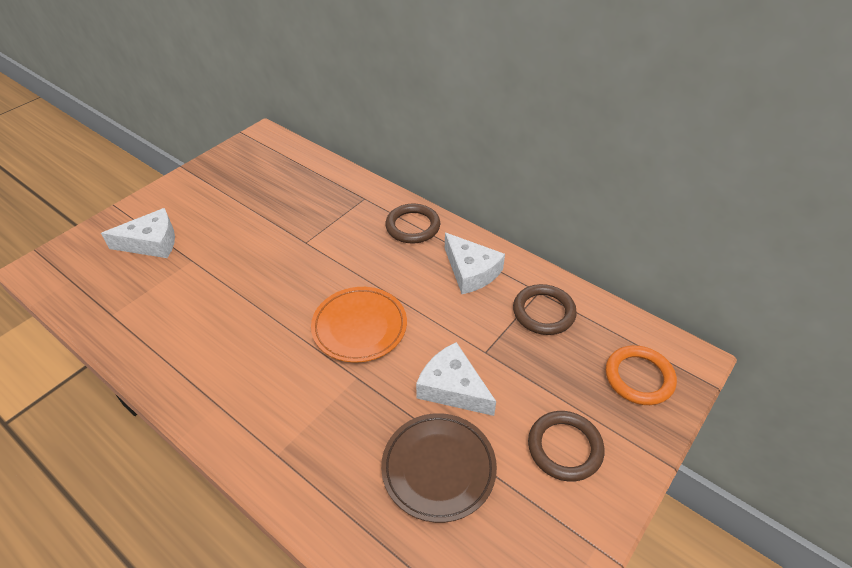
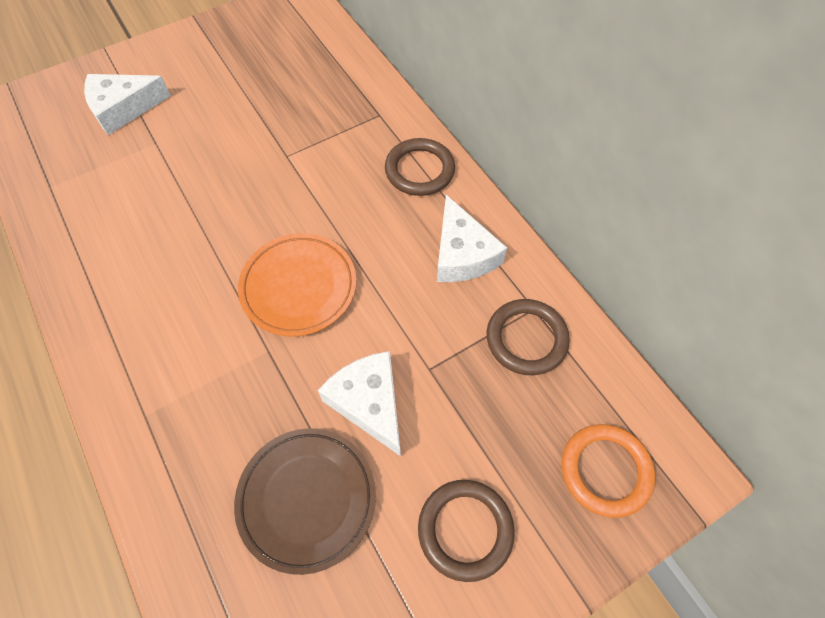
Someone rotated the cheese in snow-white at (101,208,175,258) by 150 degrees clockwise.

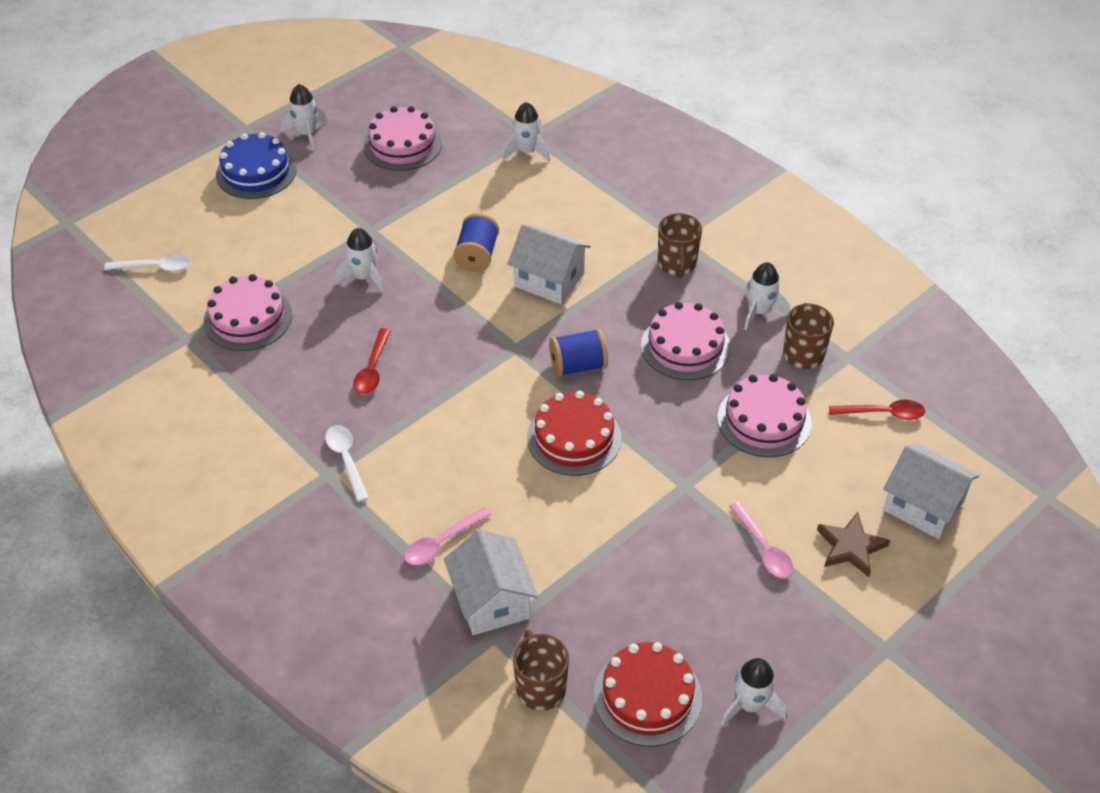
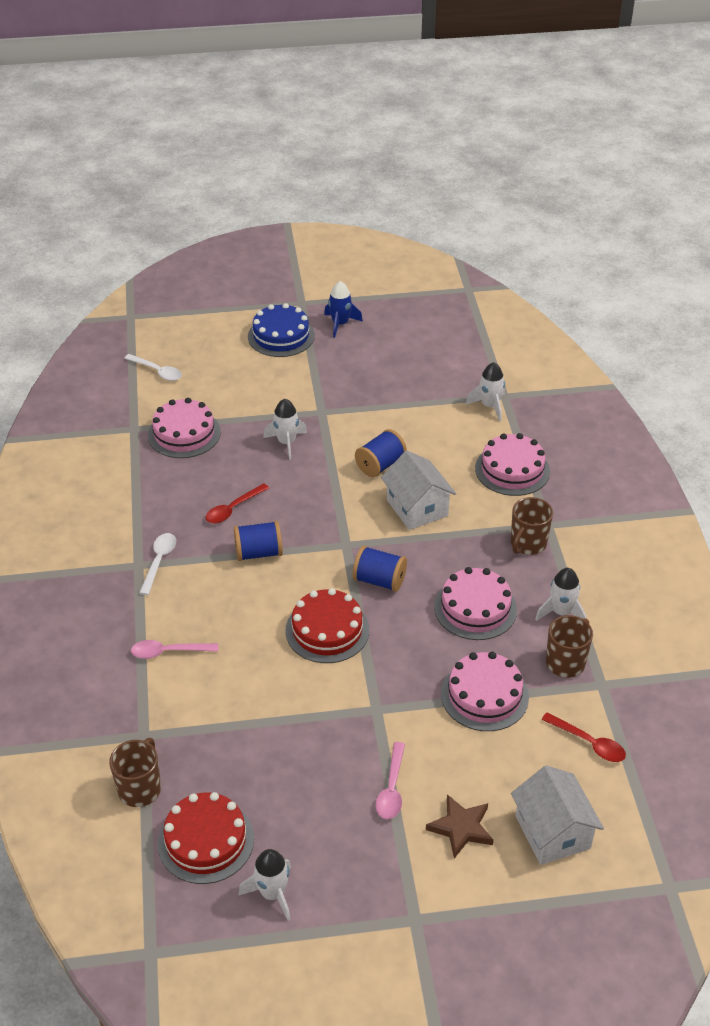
Someone took away the house in snow-white at (444,529,538,635).
Someone put down the reel of thread in royal blue at (234,521,283,561).
Someone carried the gateau in rose-pink from (363,106,442,171) to (475,433,550,496).
Someone repainted the rocket in snow-white at (281,84,327,150), which became the rocket in royal blue at (324,281,363,338).

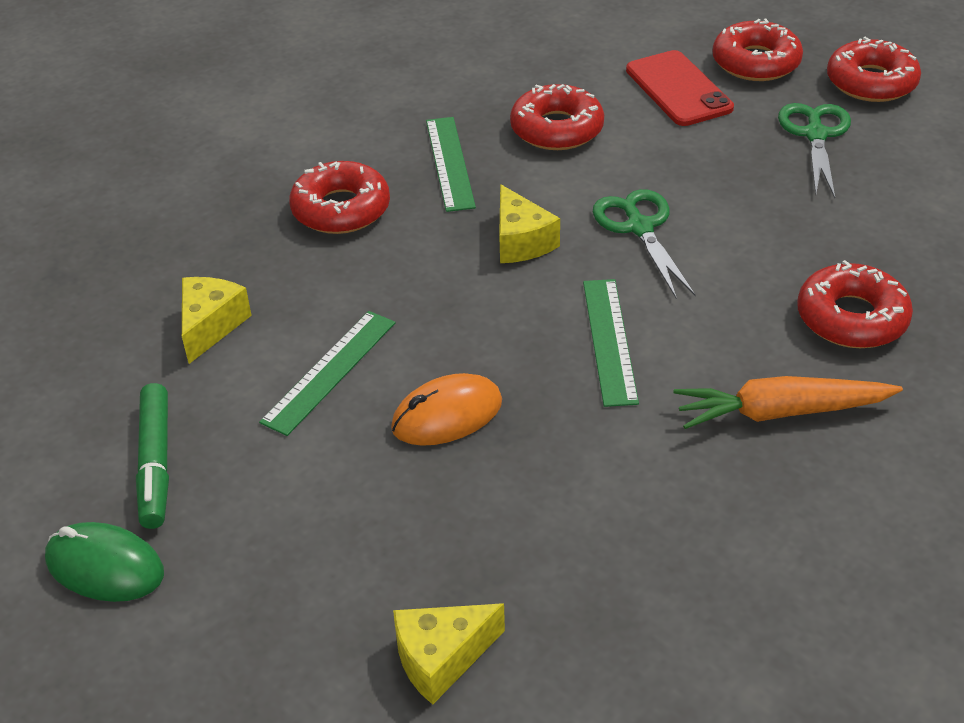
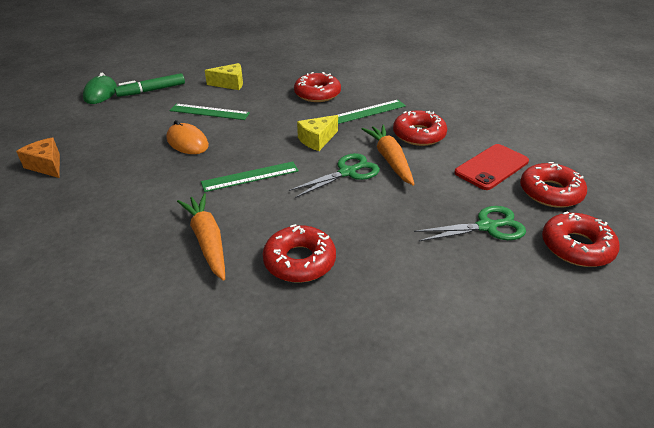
Someone put down the root vegetable in orange at (362,125,415,186).
Someone repainted the cheese in golden at (393,603,505,705), which became the cheese in orange at (16,138,60,178).

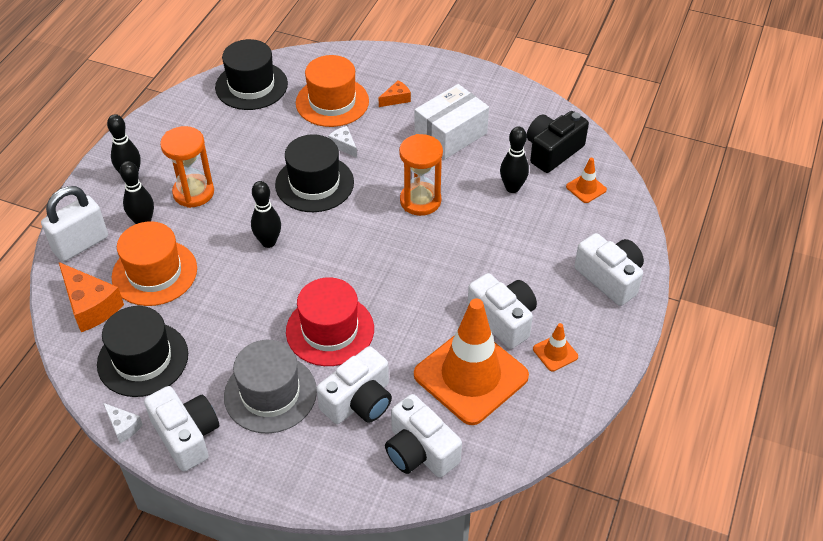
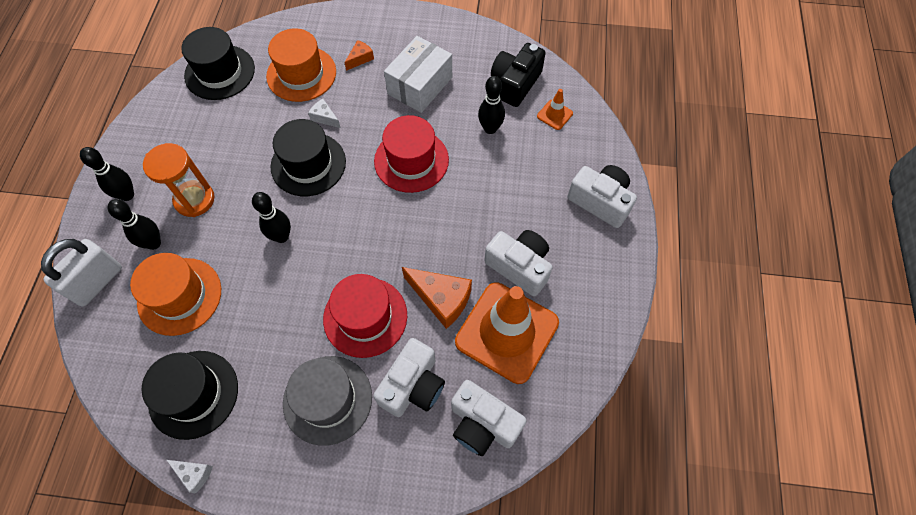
Someone took away the compact camera in snow-white at (144,386,219,471).
Someone took away the safety cone in orange at (533,323,578,372).
Someone carried the cheese in orange from (59,262,124,332) to (402,267,472,329).
Someone swapped the hourglass in orange at (399,134,443,216) for the hat in scarlet at (374,115,449,193).

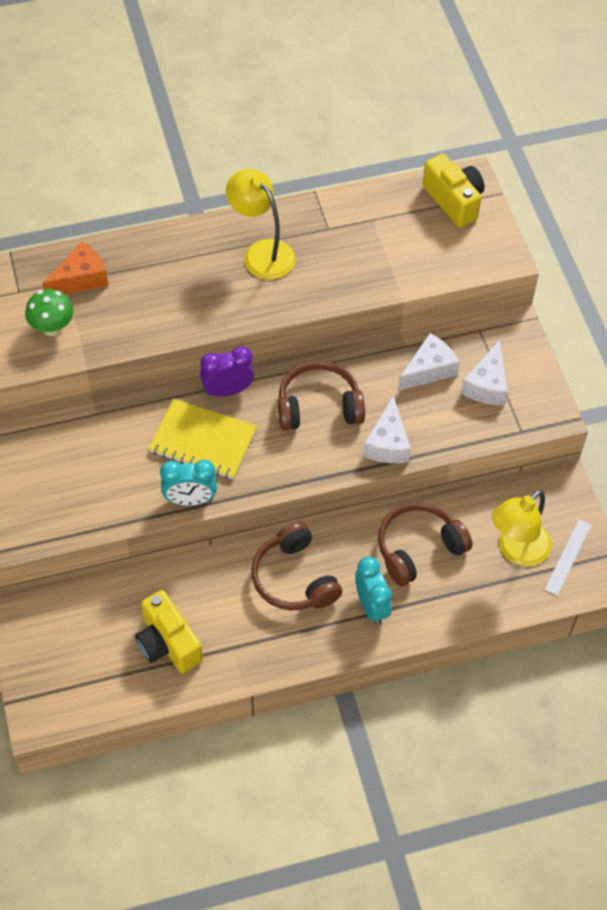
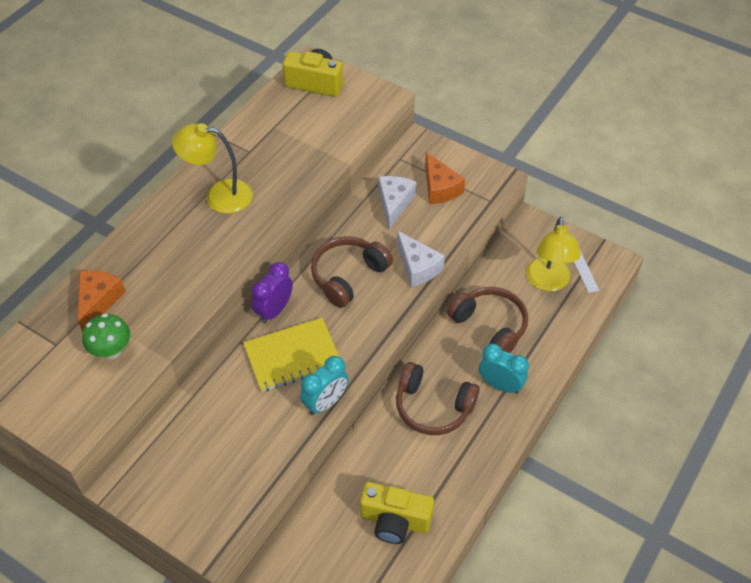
Someone repainted the cheese in snow-white at (461,340,508,405), which became the cheese in orange at (425,152,465,204).
Someone rotated the headset in dark brown at (378,502,473,586) by 120 degrees clockwise.

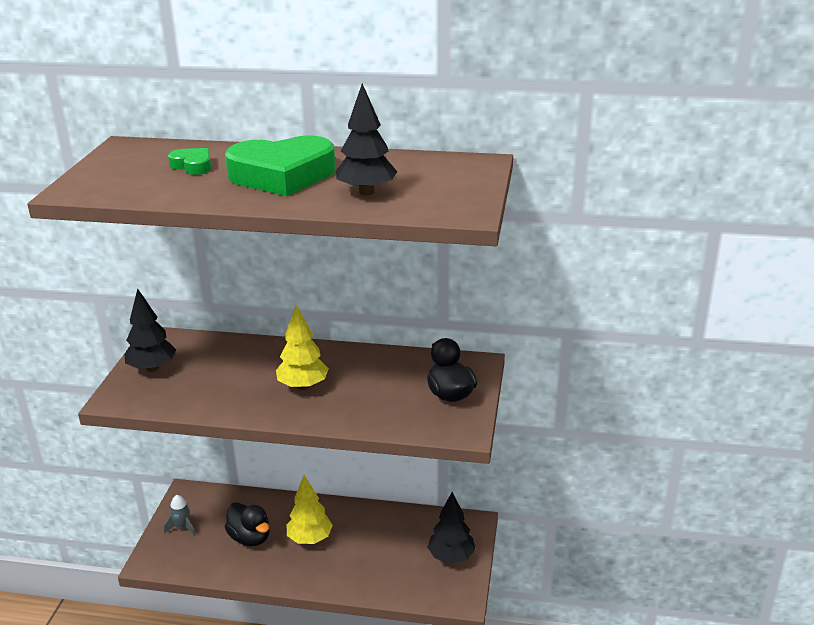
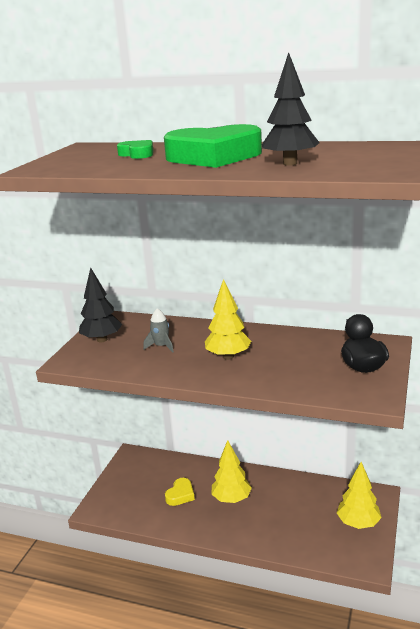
Someone carried the rocket in gray from (164,495,196,536) to (143,308,174,353).
Someone swapped the toy duck in jet-black at (225,502,270,547) for the heart in golden at (165,478,195,506).
Someone repainted the fir tree in jet-black at (427,492,476,563), which became the fir tree in golden at (337,462,381,529).

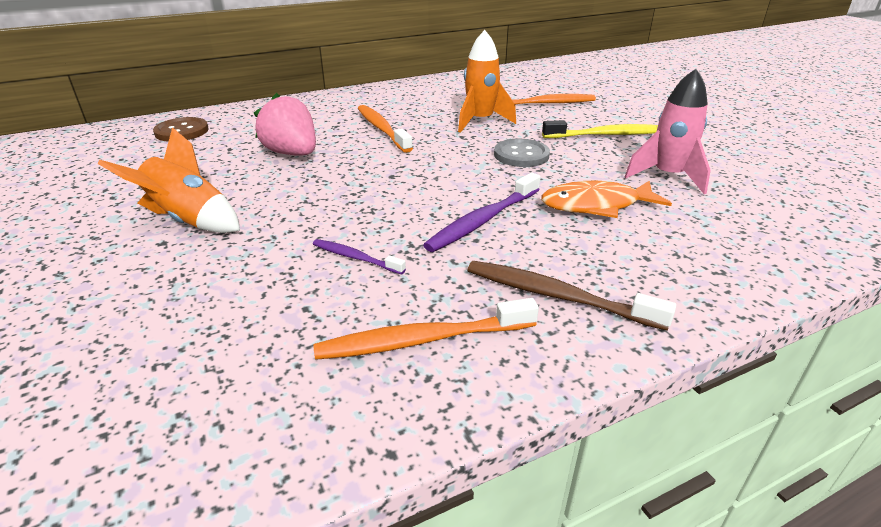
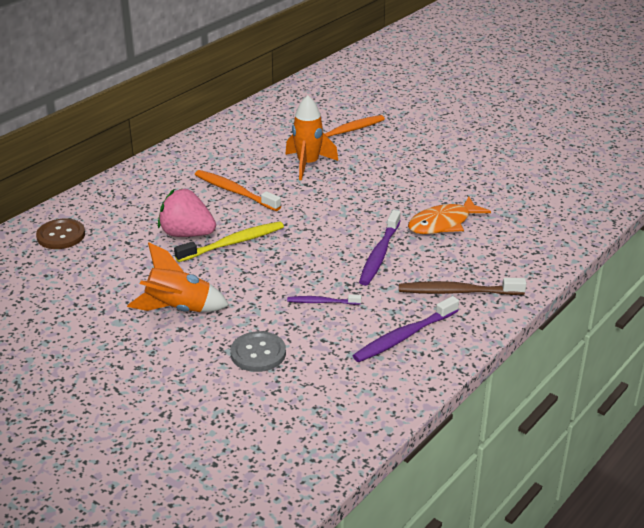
Someone took away the rocket in rose-pink at (625,69,711,194).
Someone carried the shirt button in gray from (494,139,550,167) to (230,331,286,372).
Someone carried the tooth brush in golden from (542,120,658,138) to (174,221,284,262).
Someone repainted the tooth brush in orange at (313,298,539,360), which became the tooth brush in purple at (353,296,459,362).

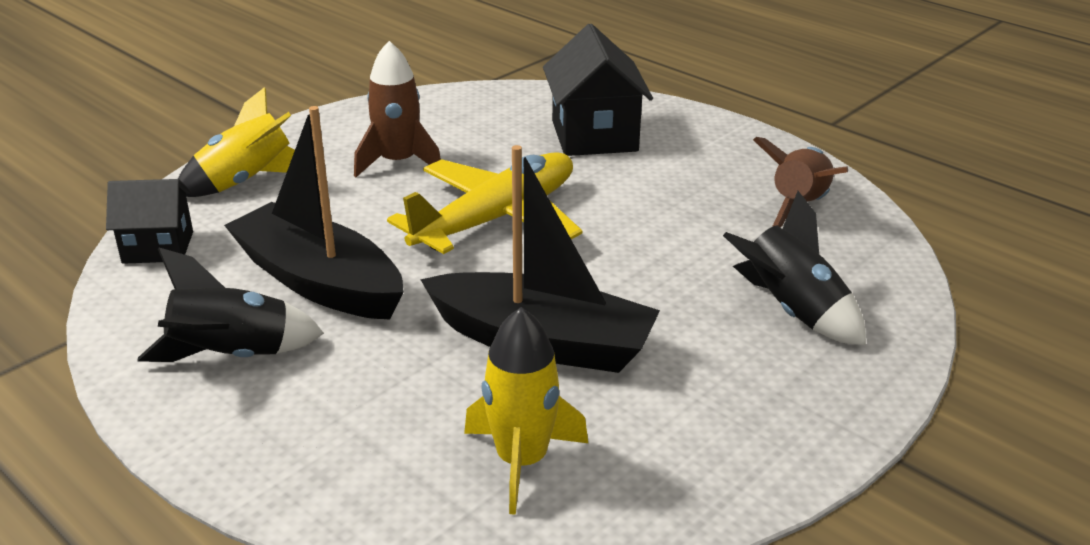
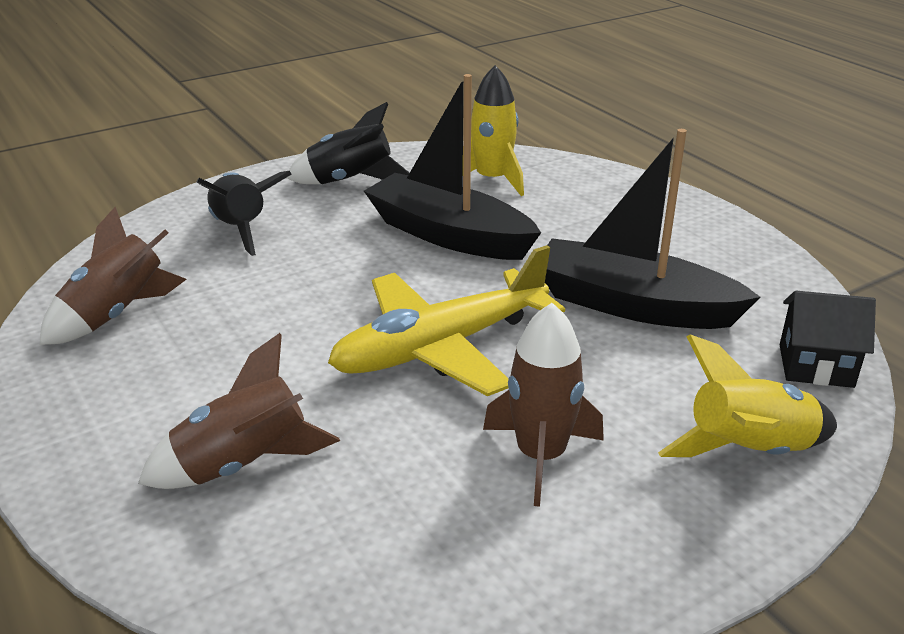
Someone carried the rocket in jet-black from (138,248,324,362) to (286,102,409,184).
Someone swapped the house in jet-black at (543,24,653,156) for the rocket in dark brown at (138,333,340,489).
Someone rotated the sailboat in jet-black at (224,106,404,320) by 150 degrees clockwise.

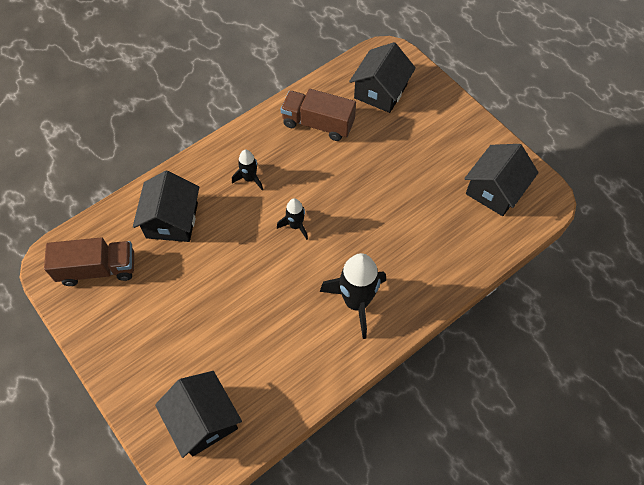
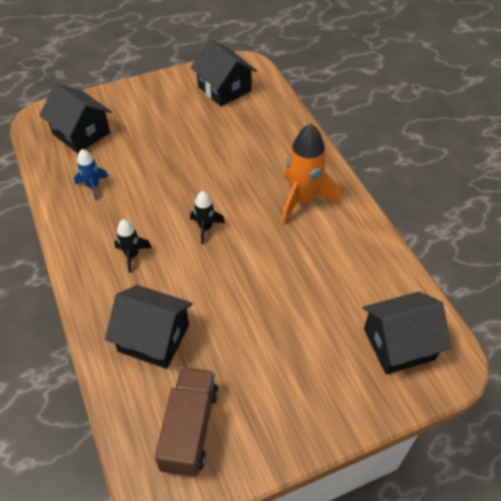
Someone swapped the truck in dark brown at (281,89,356,141) for the rocket in royal blue at (74,149,109,200).
Someone repainted the rocket in jet-black at (320,253,386,339), which became the rocket in orange at (282,124,340,224).

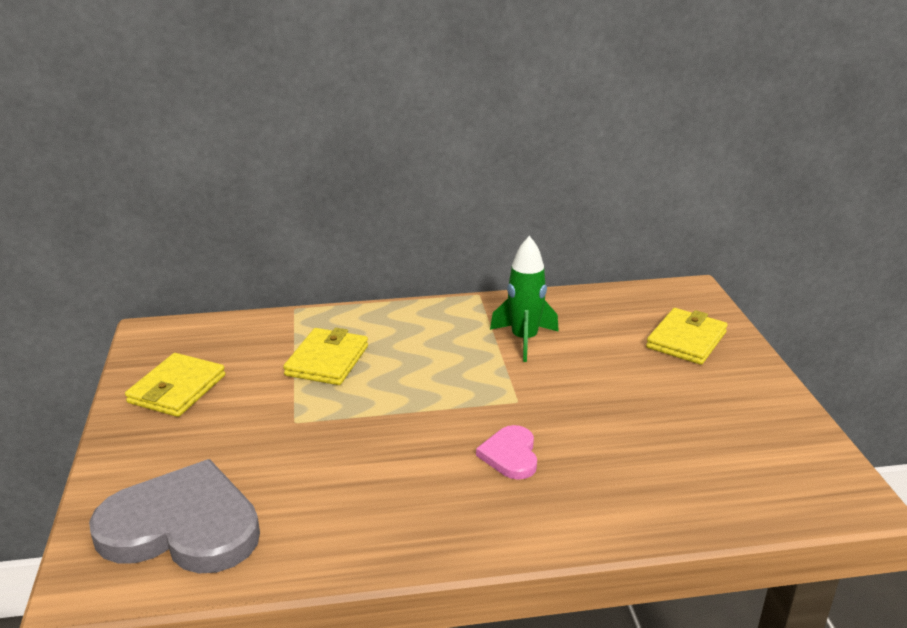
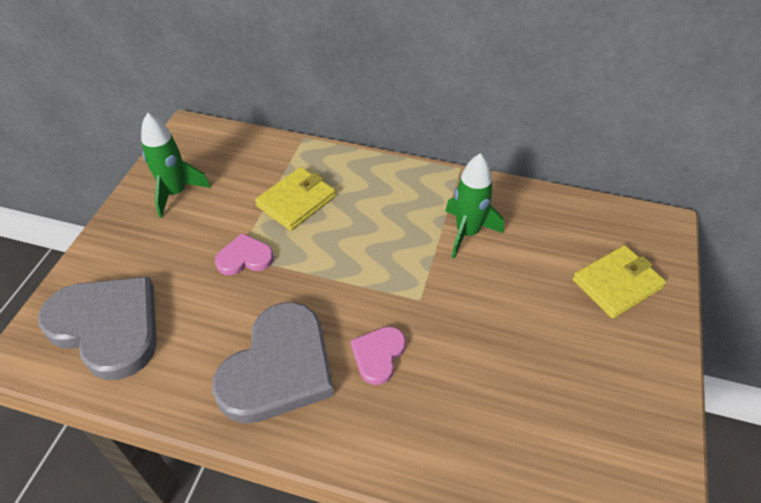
Someone put down the heart in gray at (212,302,334,423).
Someone put down the heart in rose-pink at (215,233,274,275).
Someone swapped the billfold in golden at (125,353,225,417) for the rocket in leaf-green at (141,113,211,218).

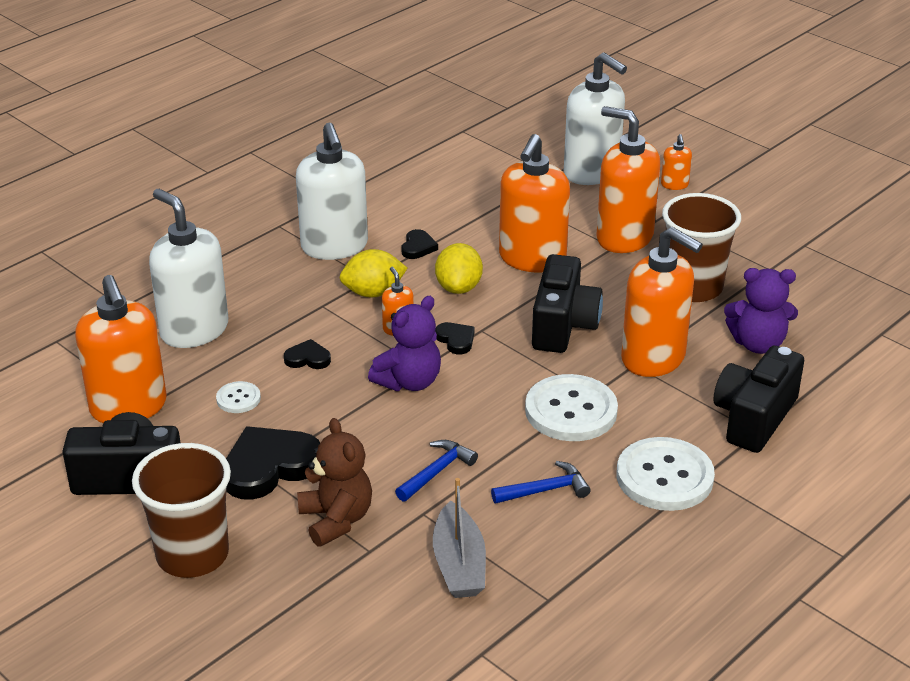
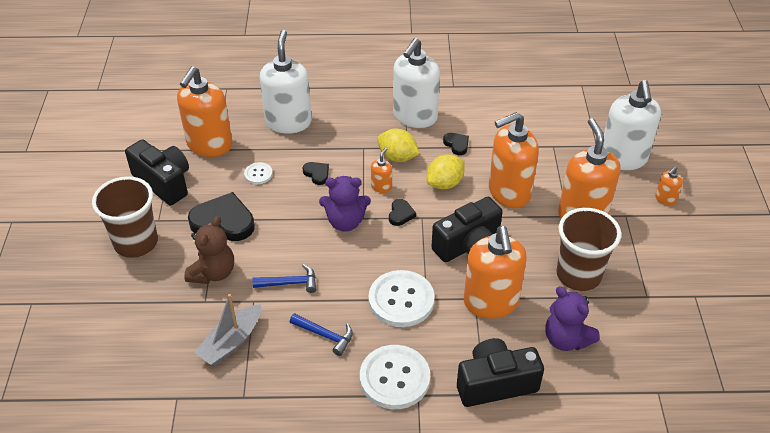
Someone rotated the heart in jet-black at (402,229,438,259) by 90 degrees counterclockwise.

